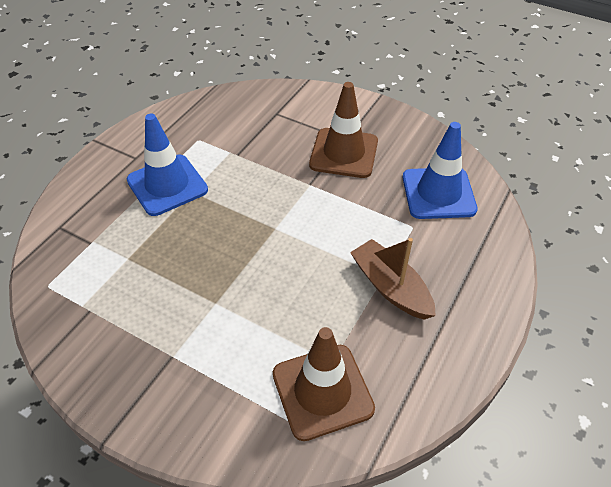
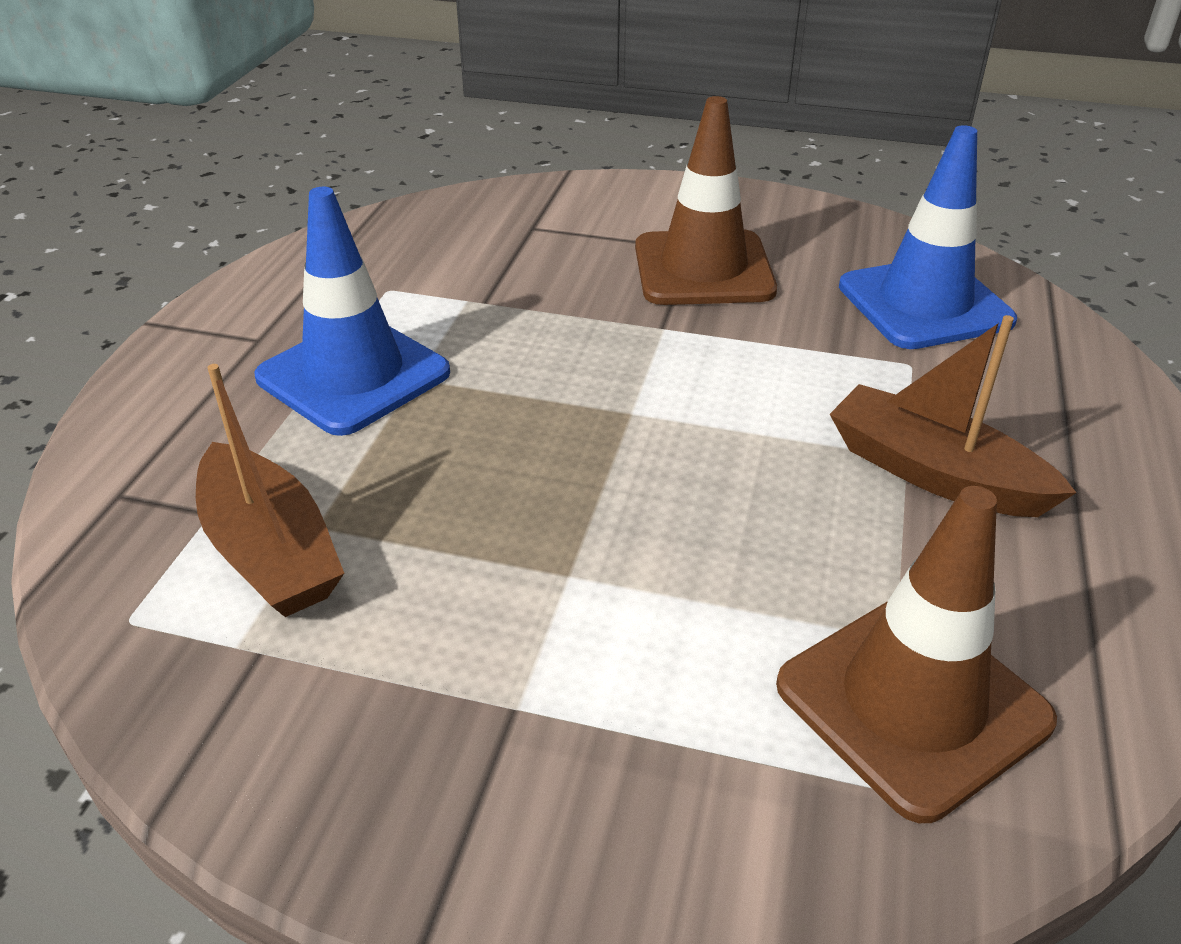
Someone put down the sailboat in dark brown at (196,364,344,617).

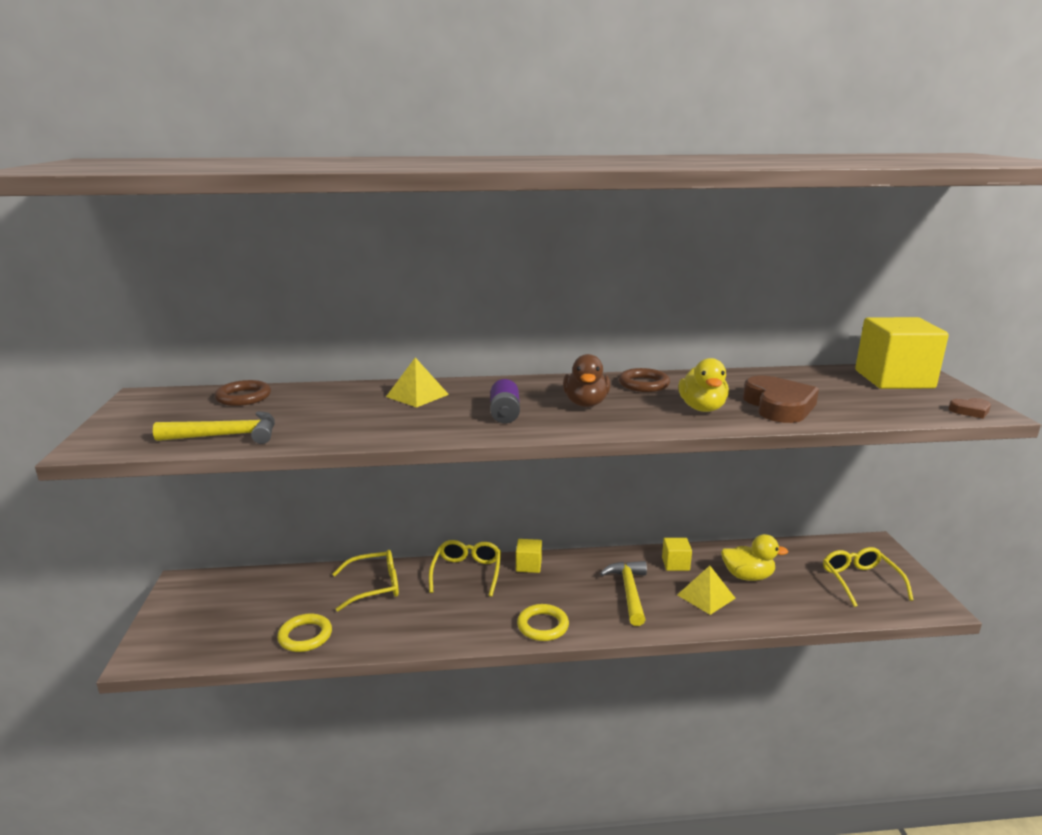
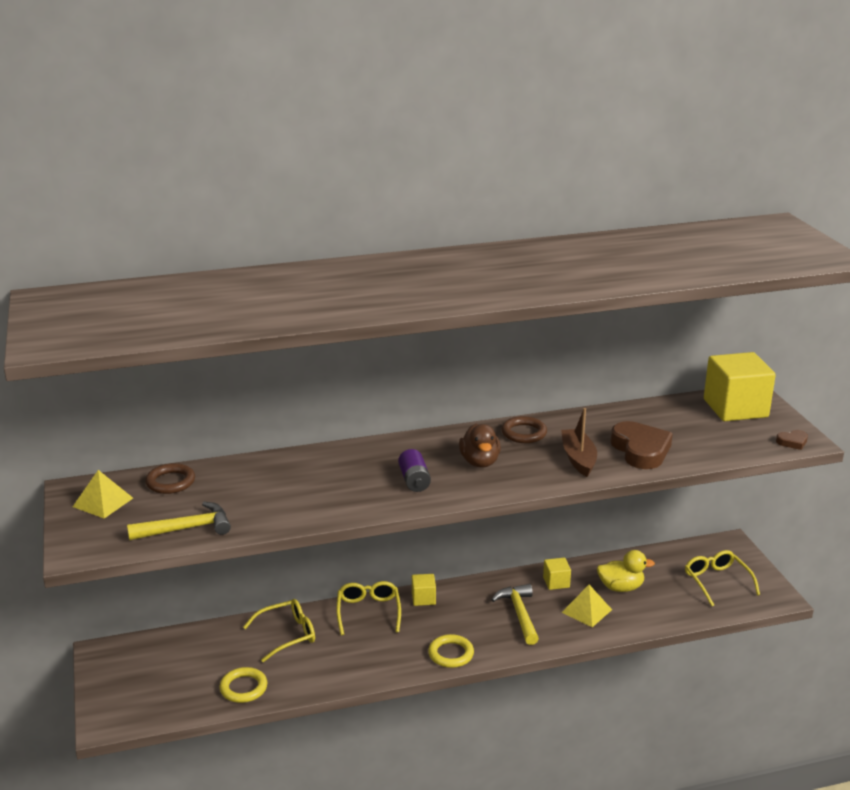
Someone carried the solid pyramid in golden from (386,357,449,408) to (73,470,133,518).
Someone swapped the toy duck in golden at (678,358,729,412) for the sailboat in dark brown at (561,408,597,477).

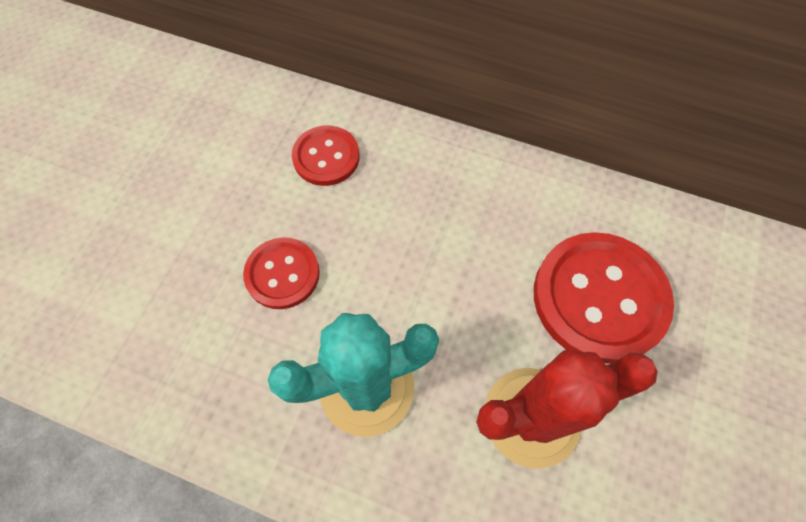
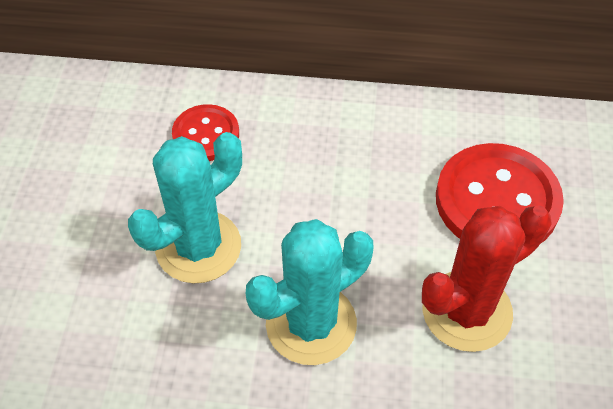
Someone swapped the shirt button in scarlet at (243,237,320,309) for the cactus in turquoise at (128,132,242,283).

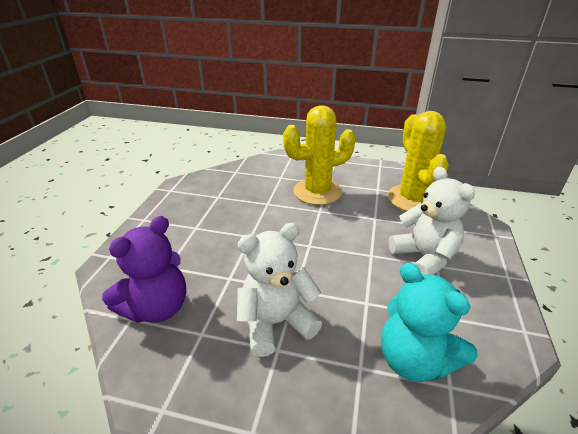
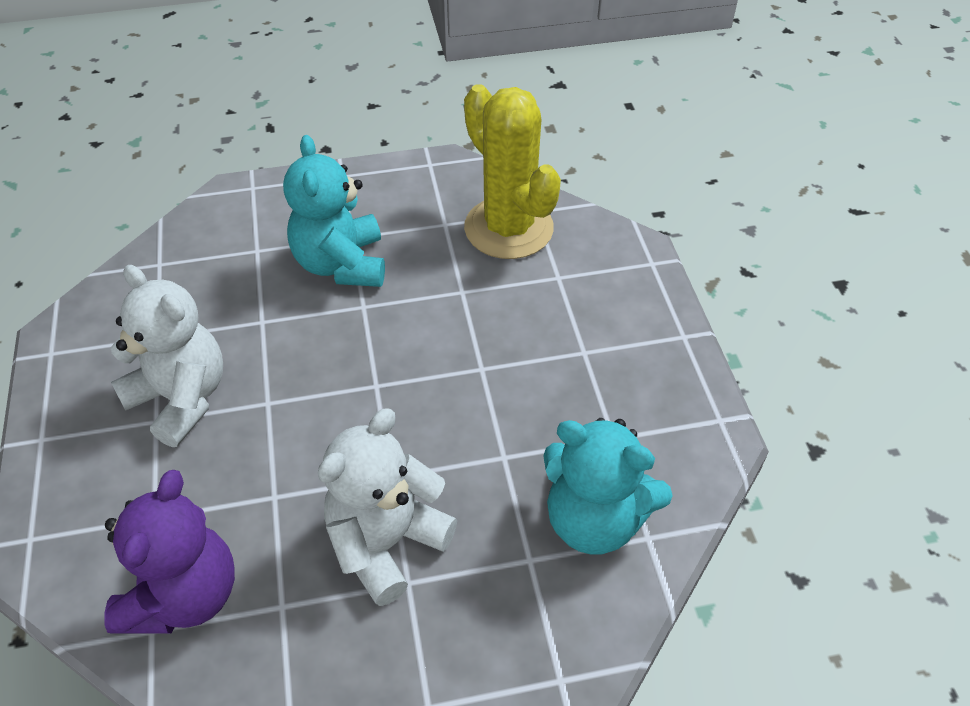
Someone carried the stuffed bear in snow-white from (389,166,475,275) to (110,265,223,447).
Someone swapped the cactus in golden at (283,105,356,205) for the stuffed bear in turquoise at (283,135,385,287).

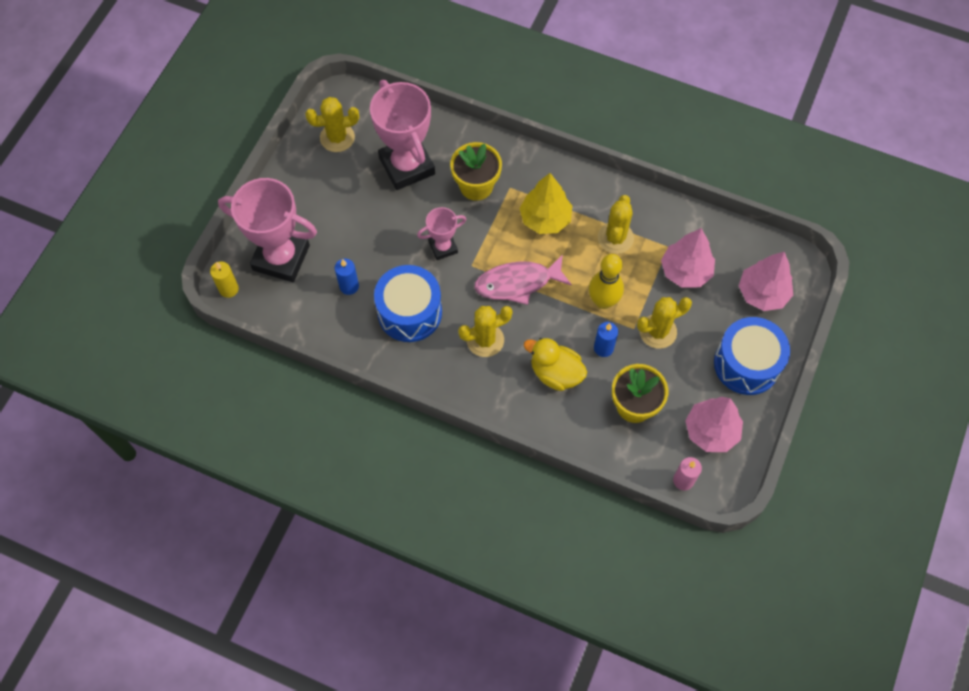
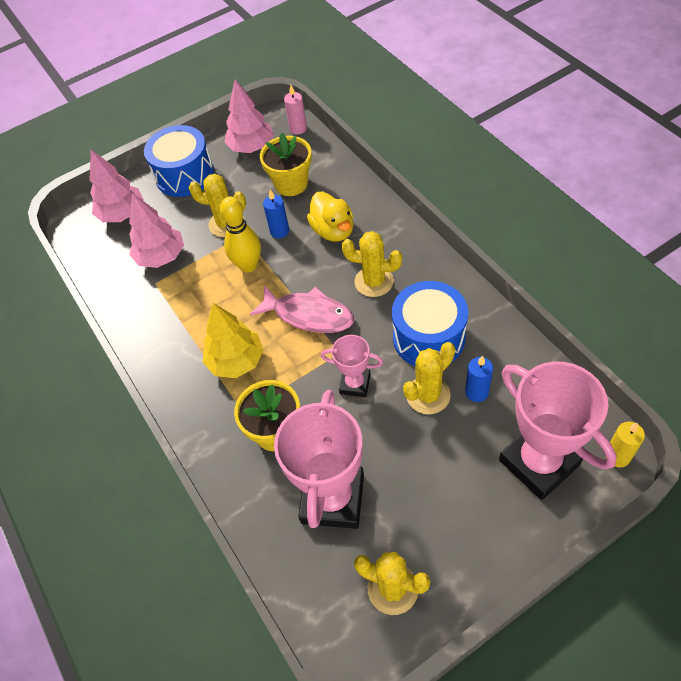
Someone carried the cactus in golden from (598,195,634,254) to (403,342,455,414).

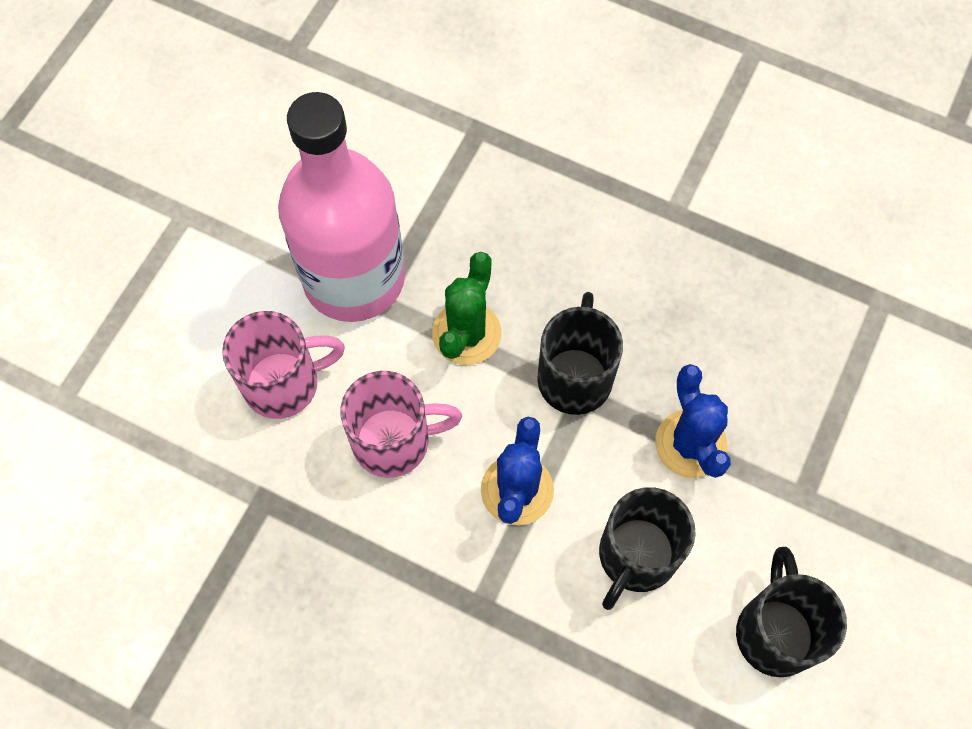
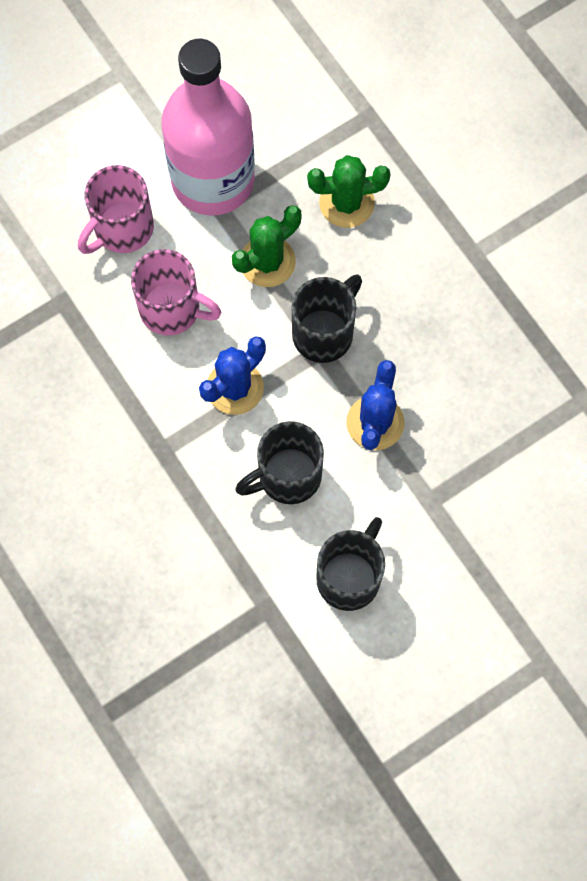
Someone put down the cactus in leaf-green at (307,155,390,228).
Someone rotated the mug in rose-pink at (222,311,345,419) by 120 degrees clockwise.

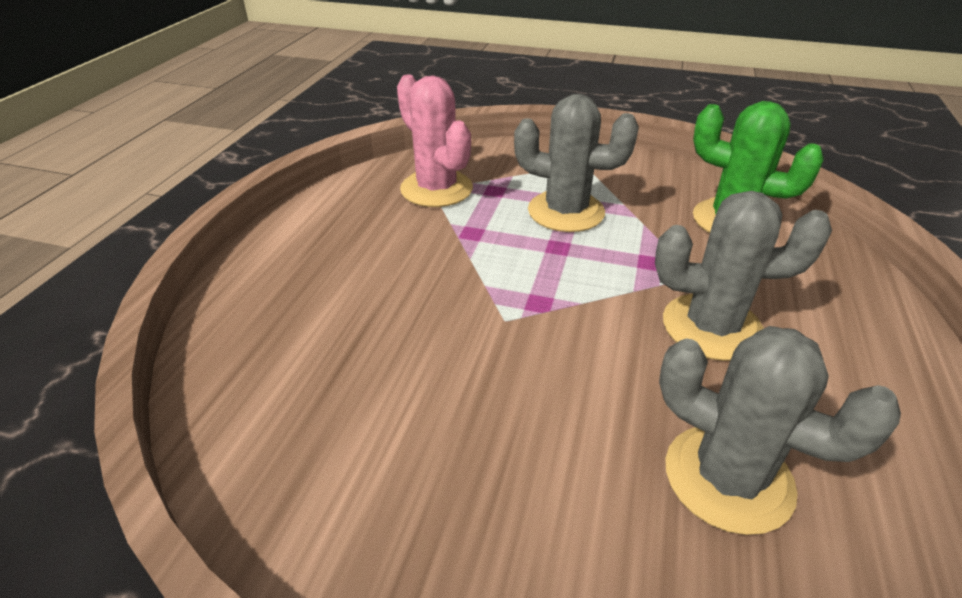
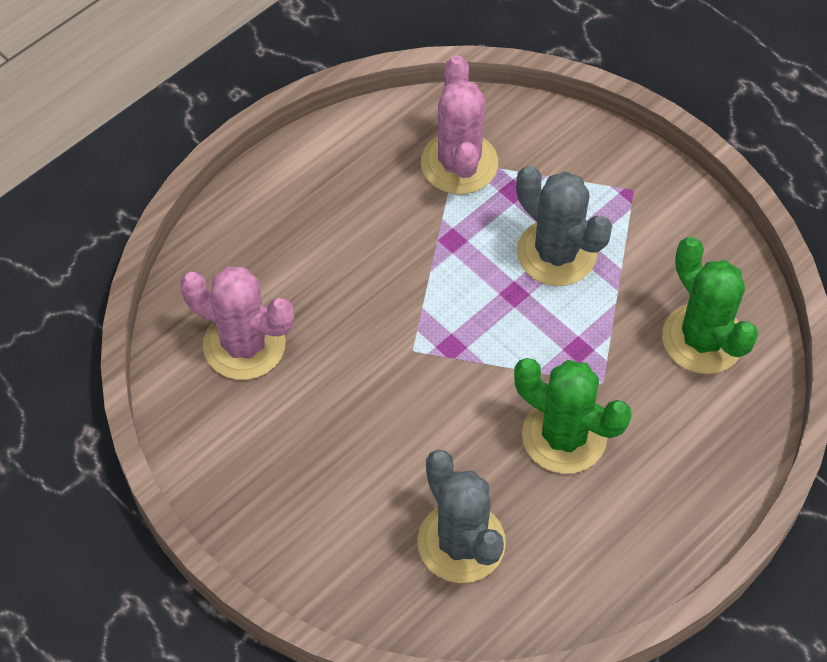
Someone put down the cactus in rose-pink at (180,267,294,380).
Someone repainted the cactus in gray at (655,191,832,361), which became the cactus in leaf-green at (514,358,631,474).

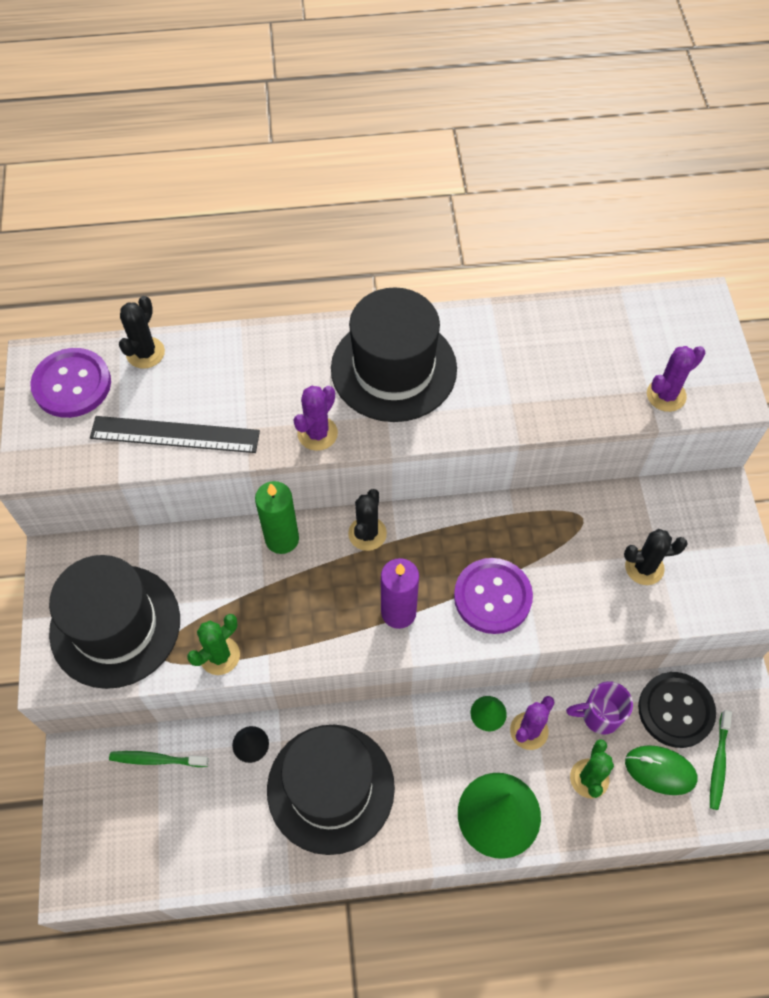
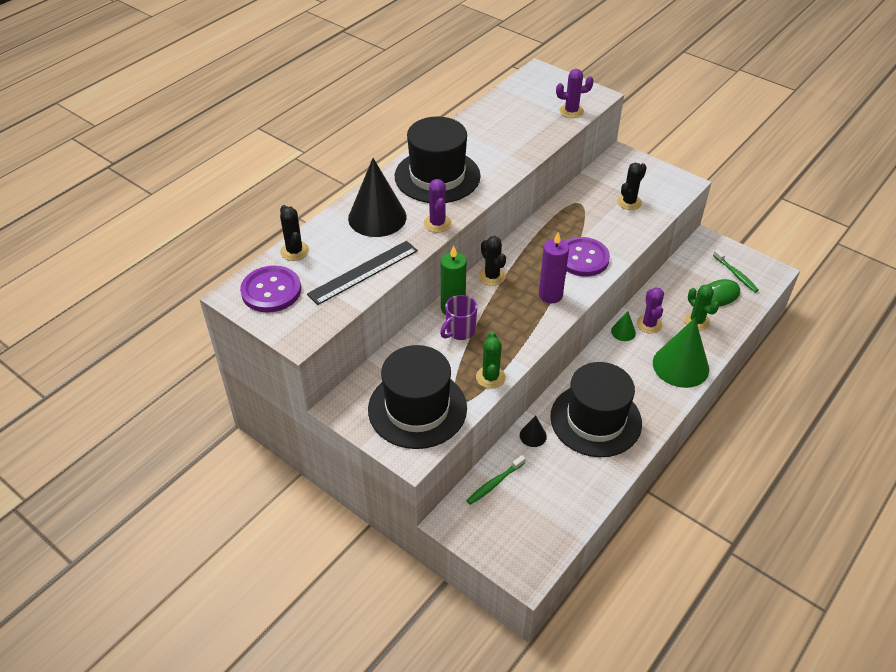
Someone took away the shirt button in jet-black at (638,672,716,748).
Someone put down the solid cone in jet-black at (348,158,406,237).
Someone carried the mug in purple from (566,681,633,734) to (440,295,477,340).
Someone rotated the cactus in purple at (647,346,705,412) by 75 degrees clockwise.

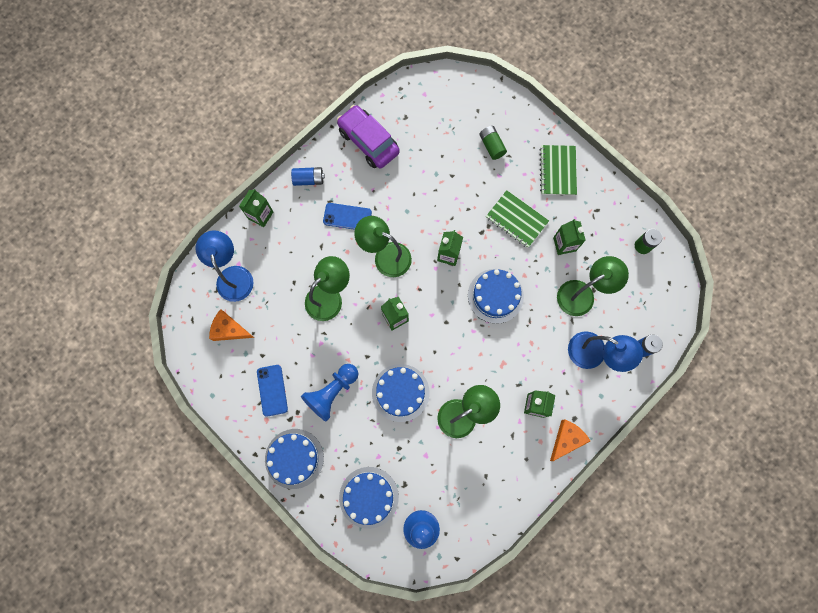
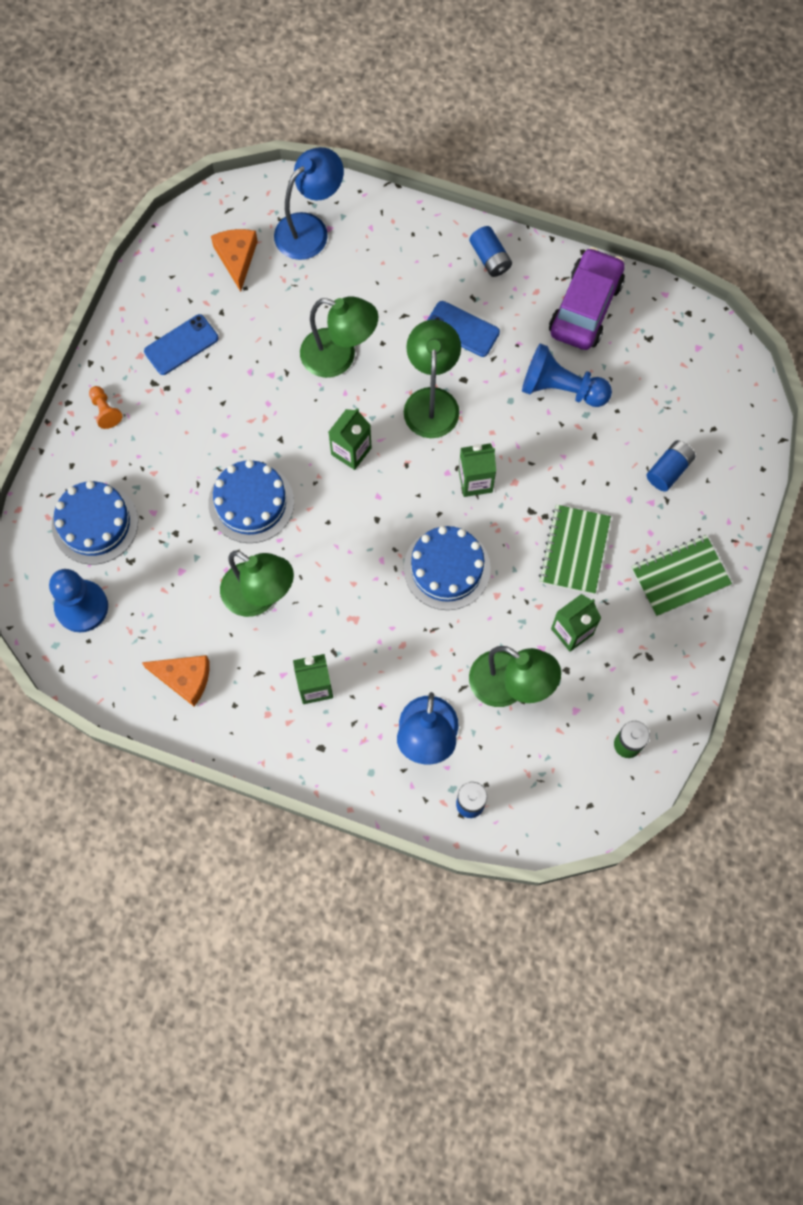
Someone took away the milk carton in leaf-green at (239,189,273,227).
Someone carried the pawn in royal blue from (301,364,358,421) to (522,343,612,407).
Someone carried the cheese in orange from (550,419,590,461) to (141,655,209,706).
Someone swapped the gateau in royal blue at (265,429,324,489) for the pawn in orange at (89,386,122,429).
Someone repainted the power cell in leaf-green at (479,126,507,160), which became the power cell in royal blue at (647,440,696,491).
Someone rotated the smartphone in royal blue at (323,203,372,230) by 45 degrees counterclockwise.

